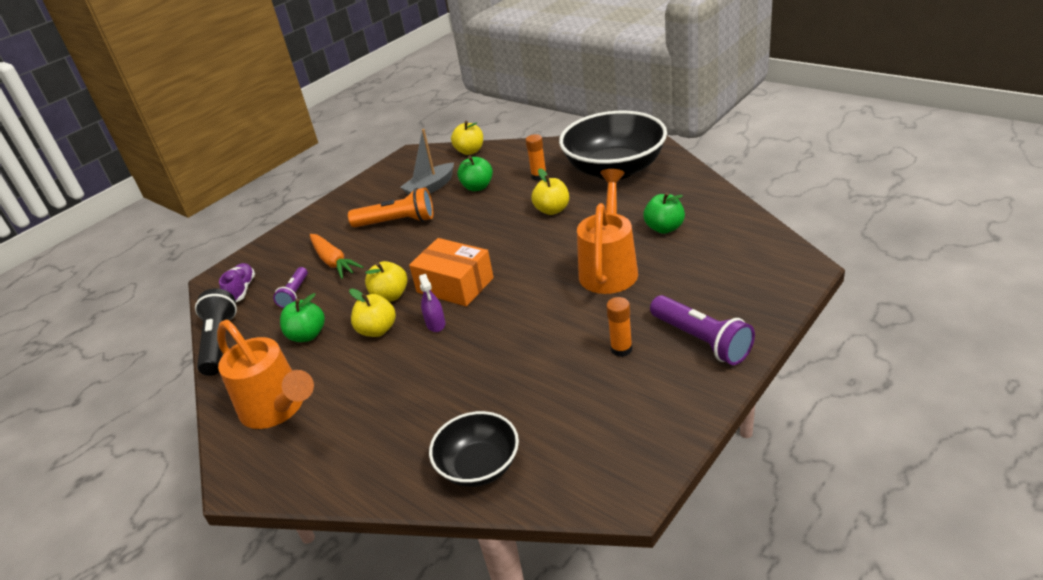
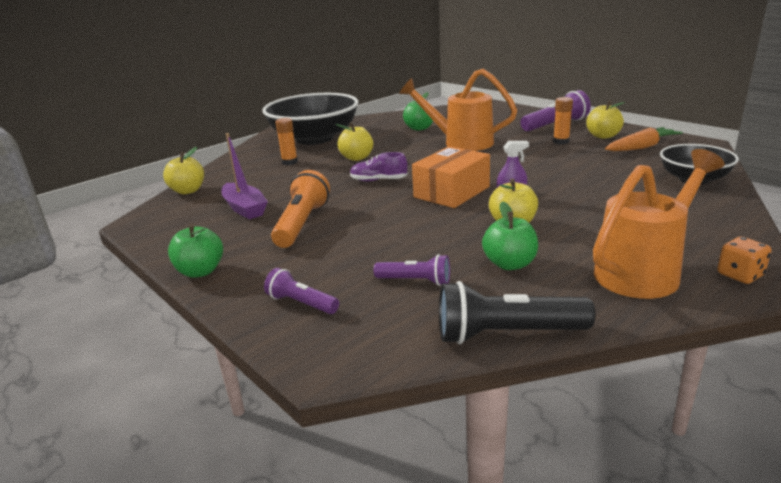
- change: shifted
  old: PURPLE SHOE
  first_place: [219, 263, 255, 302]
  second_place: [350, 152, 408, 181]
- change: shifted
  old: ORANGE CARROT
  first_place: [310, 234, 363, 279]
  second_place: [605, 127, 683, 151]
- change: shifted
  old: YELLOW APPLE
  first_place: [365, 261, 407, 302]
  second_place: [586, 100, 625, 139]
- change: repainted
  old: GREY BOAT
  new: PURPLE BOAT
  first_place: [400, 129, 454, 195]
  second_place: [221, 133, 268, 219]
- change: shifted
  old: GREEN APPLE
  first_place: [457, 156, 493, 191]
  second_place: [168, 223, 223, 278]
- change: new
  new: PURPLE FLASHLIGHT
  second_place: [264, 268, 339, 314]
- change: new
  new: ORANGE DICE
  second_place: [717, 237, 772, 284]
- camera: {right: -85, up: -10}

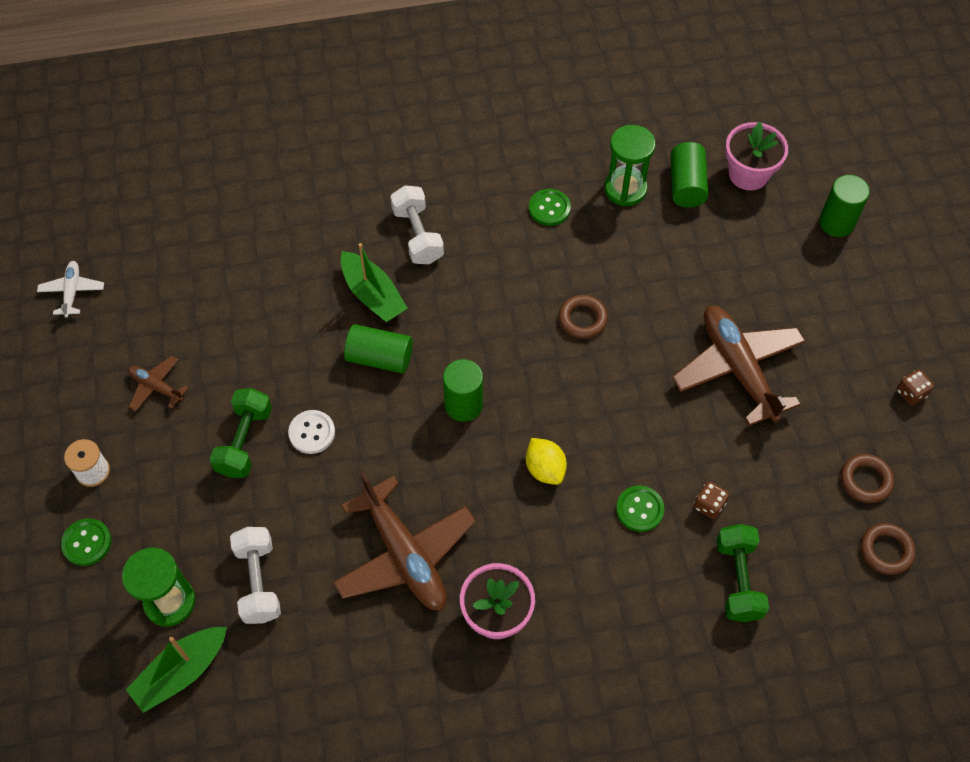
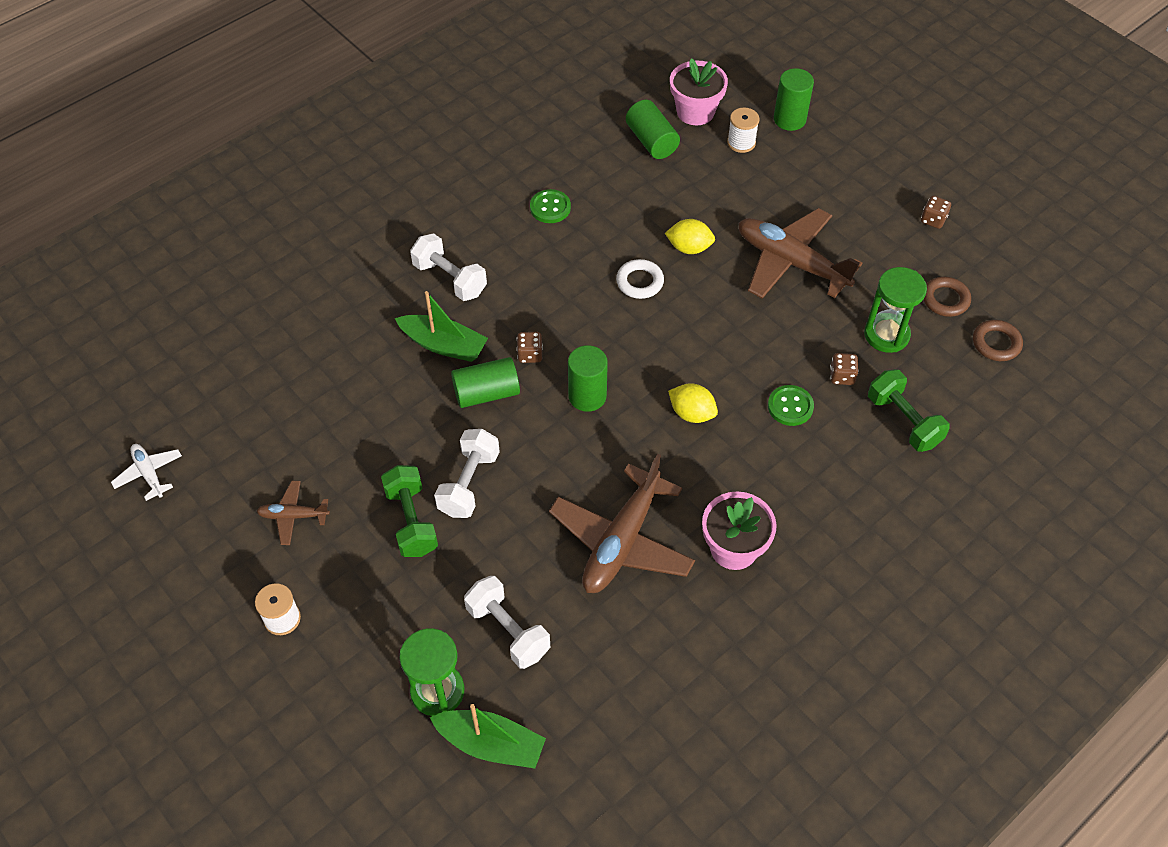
- change: gone
  old: GREEN BUTTON
  first_place: [61, 518, 111, 566]
- change: rotated
  old: GREEN BOAT
  first_place: [126, 627, 227, 713]
  second_place: [430, 704, 546, 768]
  degrees: -90
- change: swapped
  old: WHITE BUTTON
  new: WHITE DUMBBELL
  first_place: [288, 410, 335, 454]
  second_place: [434, 429, 500, 518]
- change: rotated
  old: BROWN PLANE
  first_place: [333, 472, 476, 610]
  second_place: [549, 454, 695, 593]
  degrees: 90
- change: repainted
  old: BROWN RING
  new: WHITE RING
  first_place: [559, 295, 608, 339]
  second_place: [616, 259, 664, 299]
- change: shifted
  old: GREEN HOURGLASS
  first_place: [604, 125, 656, 206]
  second_place: [864, 267, 927, 353]
- change: new
  new: BROWN DICE
  second_place: [517, 332, 543, 363]
- change: new
  new: YELLOW LEMON
  second_place: [665, 219, 715, 254]
- change: new
  new: WHITE SPOOL
  second_place: [727, 108, 759, 153]
- camera: {right: -30, up: -5}

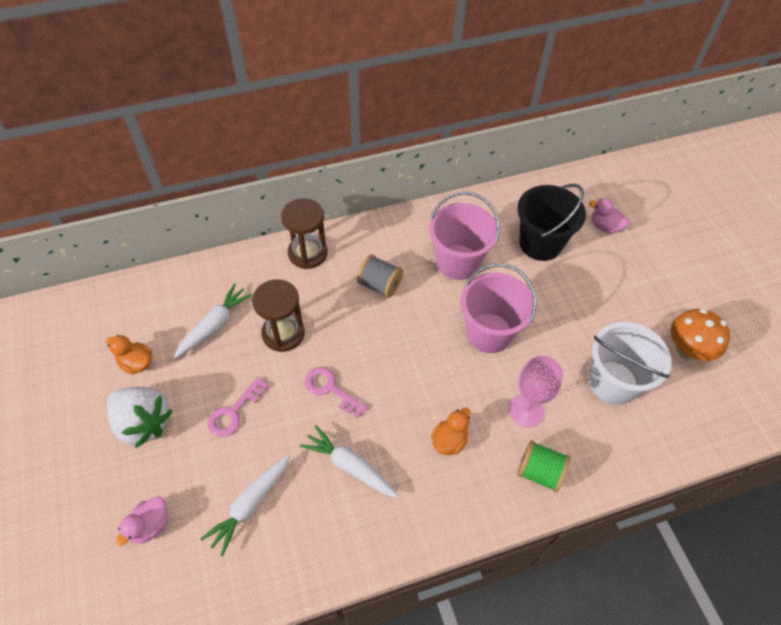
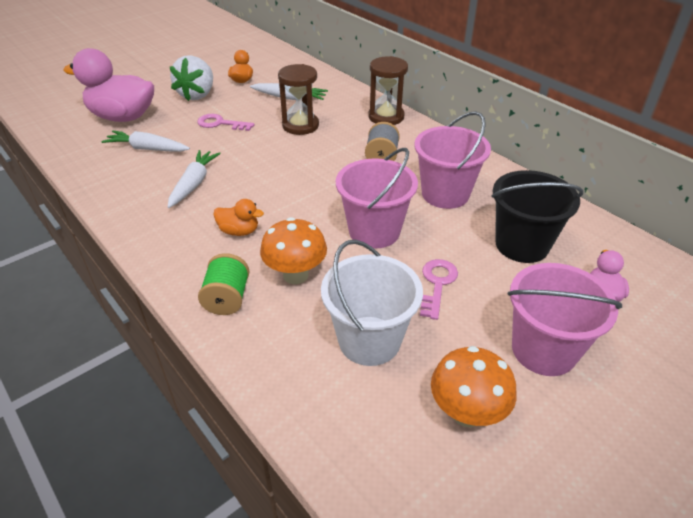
- change: scaled
  old: PINK DUCK
  first_place: [116, 496, 168, 546]
  second_place: [63, 48, 154, 122]
  factor: 2.17
- change: shifted
  old: PINK KEY
  first_place: [304, 367, 368, 418]
  second_place: [420, 259, 458, 320]
- change: swapped
  old: PINK GOBLET
  new: ORANGE MUSHROOM
  first_place: [509, 355, 563, 427]
  second_place: [260, 217, 327, 284]
- change: new
  new: PINK BUCKET
  second_place: [508, 263, 622, 376]
- camera: {right: 70, up: -15}

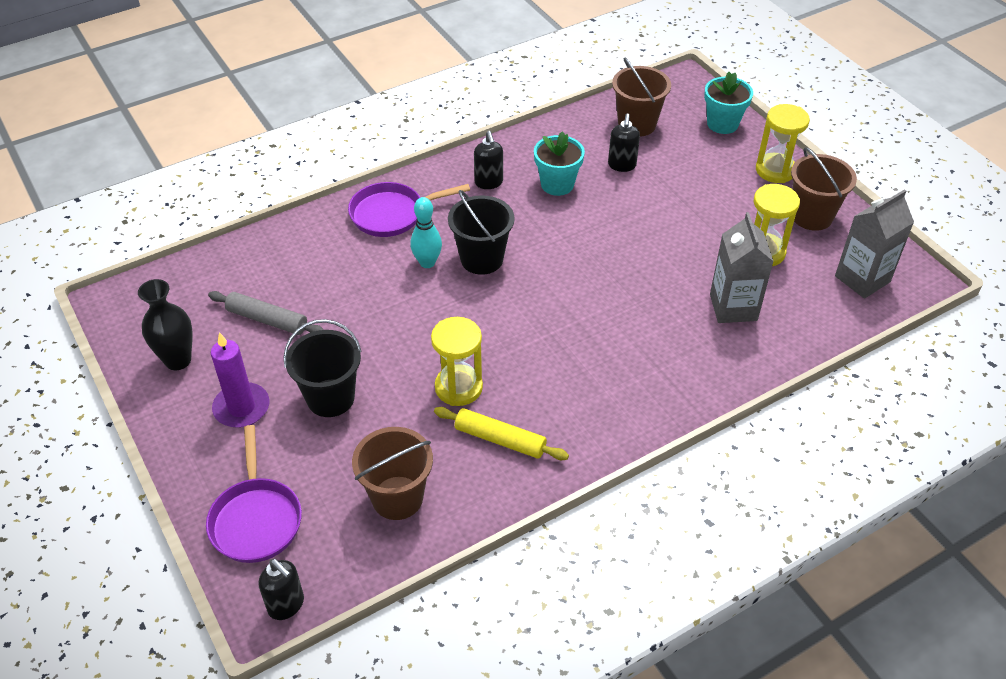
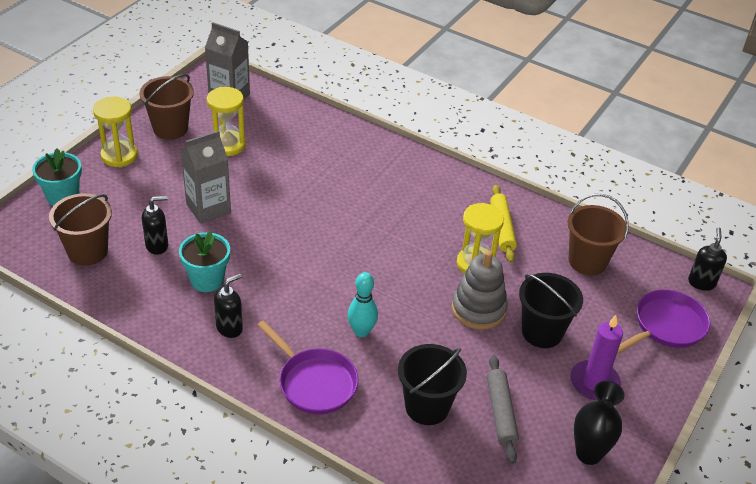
- change: shifted
  old: BLACK BUCKET
  first_place: [448, 190, 515, 275]
  second_place: [398, 344, 467, 425]
- change: shifted
  old: GREY CARTON
  first_place: [710, 212, 774, 323]
  second_place: [181, 130, 231, 224]
- change: new
  new: GREY STACKING TOY
  second_place: [451, 251, 508, 330]
- camera: {right: -120, up: -5}

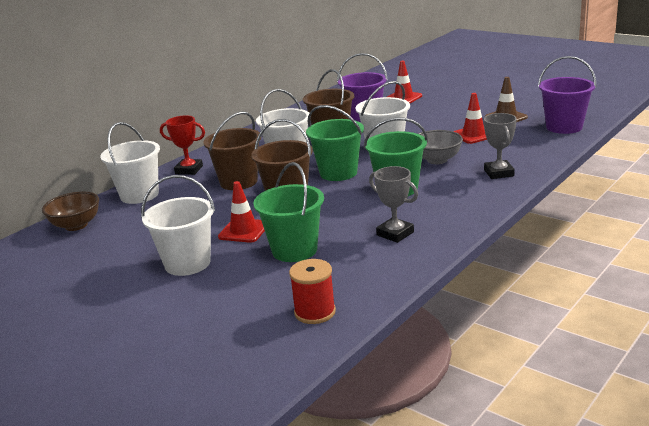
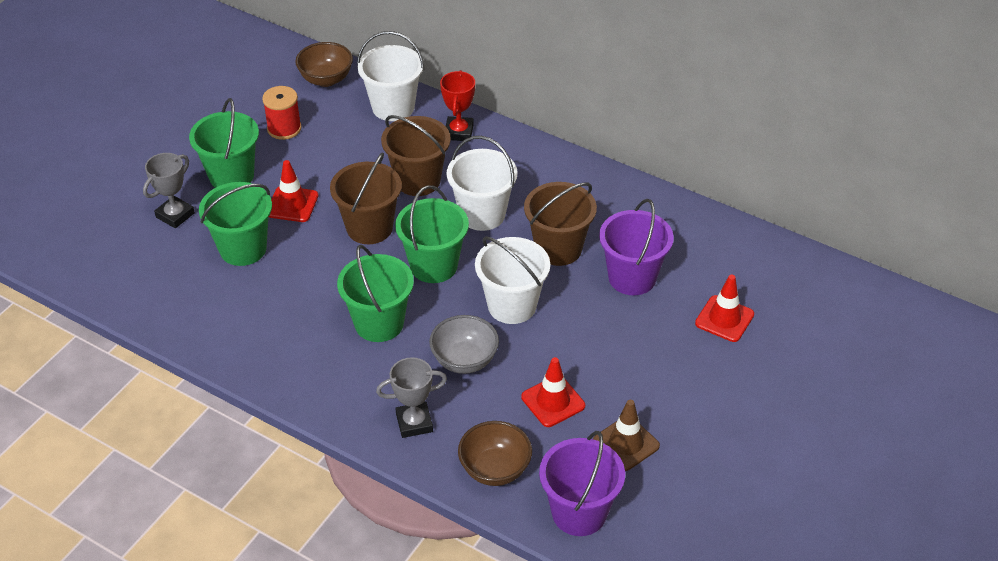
- change: repainted
  old: WHITE BUCKET
  new: GREEN BUCKET
  first_place: [141, 175, 215, 276]
  second_place: [189, 98, 259, 188]
- change: shifted
  old: RED SPOOL
  first_place: [289, 259, 336, 324]
  second_place: [262, 86, 302, 140]
- change: shifted
  old: GREY TROPHY
  first_place: [369, 166, 418, 243]
  second_place: [143, 153, 195, 228]
- change: new
  new: BROWN BOWL
  second_place: [458, 421, 532, 486]
- camera: {right: 80, up: 20}

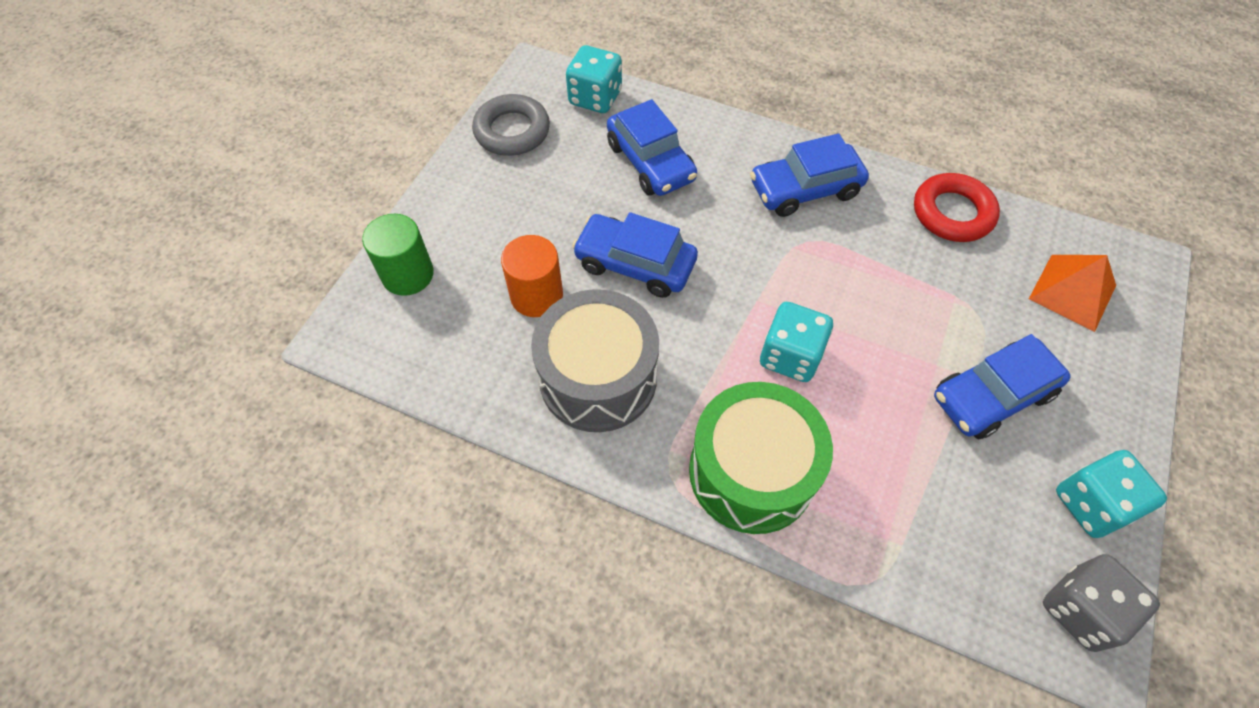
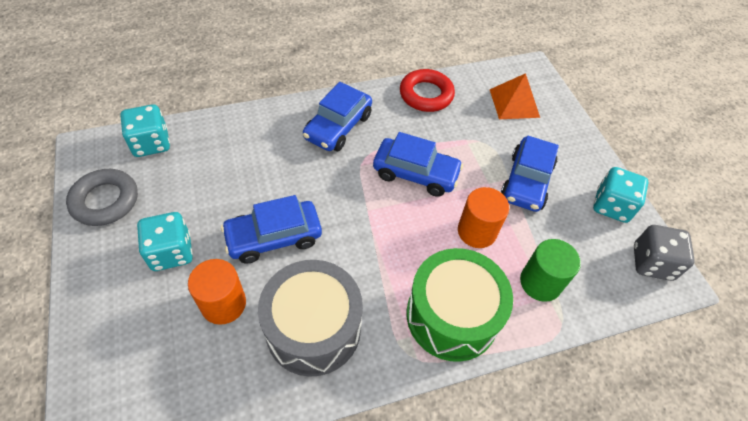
- change: shifted
  old: GREEN CYLINDER
  first_place: [362, 214, 434, 296]
  second_place: [520, 239, 581, 302]
- change: shifted
  old: BLUE CAR
  first_place: [607, 99, 697, 196]
  second_place: [373, 132, 463, 197]
- change: shifted
  old: TURQUOISE DICE
  first_place: [760, 302, 833, 382]
  second_place: [137, 212, 193, 271]
- change: new
  new: ORANGE CYLINDER
  second_place: [458, 187, 509, 248]
- camera: {right: -45, up: -5}

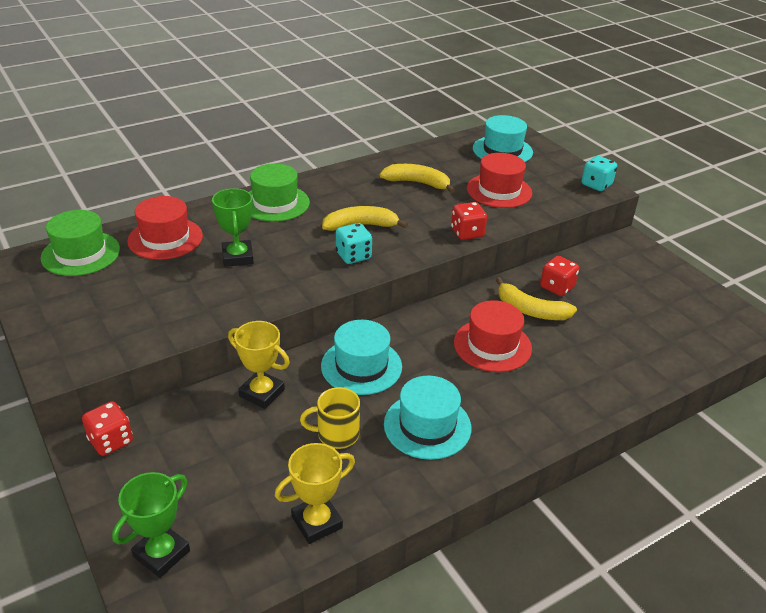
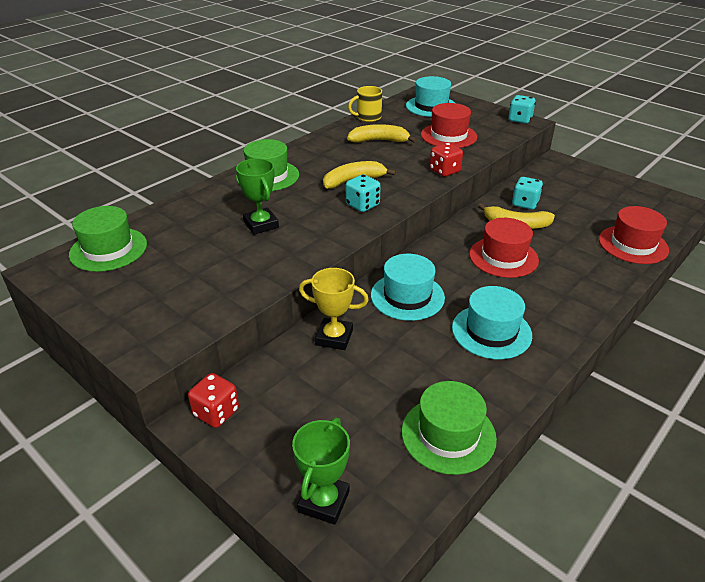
- change: shifted
  old: RED HAT
  first_place: [127, 196, 203, 260]
  second_place: [599, 206, 669, 264]
- change: swapped
  old: YELLOW TROPHY
  new: GREEN HAT
  first_place: [275, 443, 355, 544]
  second_place: [402, 381, 497, 475]
- change: shifted
  old: YELLOW MUG
  first_place: [300, 387, 360, 449]
  second_place: [348, 86, 382, 122]
- change: repainted
  old: RED DICE
  new: TURQUOISE DICE
  first_place: [540, 256, 579, 296]
  second_place: [512, 177, 543, 210]
- camera: {right: -15, up: 0}

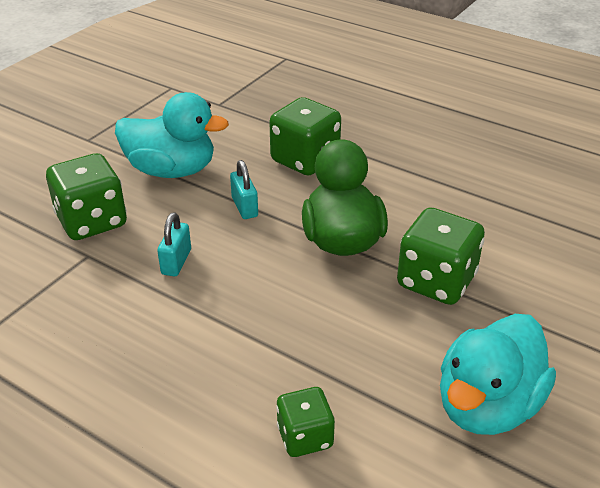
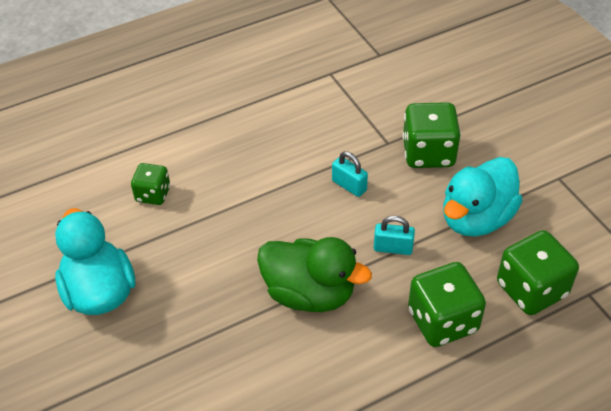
- change: shifted
  old: GREEN DICE
  first_place: [397, 208, 485, 305]
  second_place: [497, 230, 579, 315]
- camera: {right: 120, up: 10}

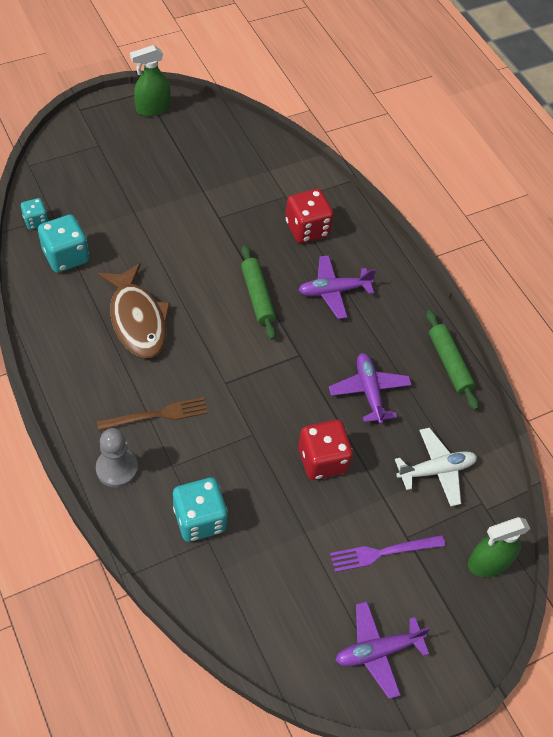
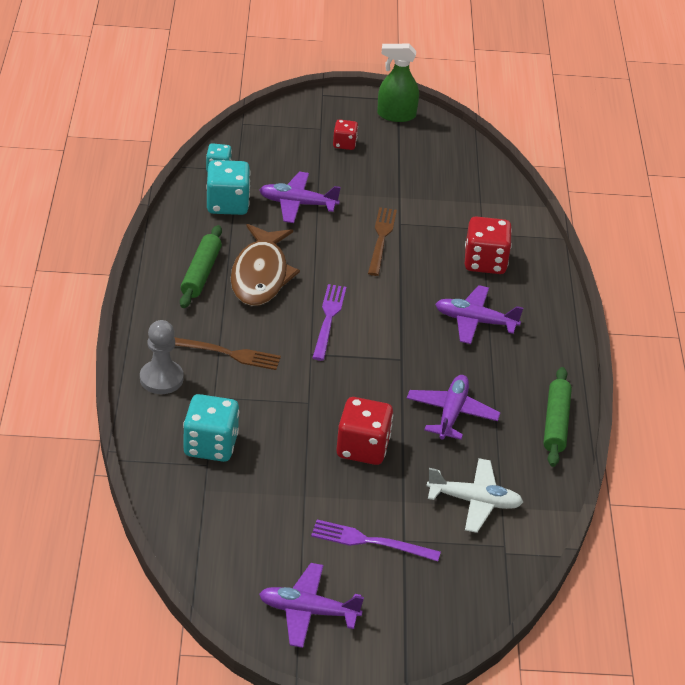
- change: shifted
  old: GREEN ROLLING PIN
  first_place: [241, 245, 276, 340]
  second_place: [180, 225, 222, 308]
- change: gone
  old: GREEN SPRAY BOTTLE
  first_place: [468, 517, 531, 577]
- change: new
  new: PURPLE PLANE
  second_place: [259, 171, 341, 223]
- change: new
  new: PURPLE FORK
  second_place: [313, 284, 346, 361]
- change: new
  new: RED DICE
  second_place: [333, 119, 358, 150]
- change: new
  new: BROWN FORK
  second_place: [368, 207, 397, 276]
- camera: {right: 30, up: -15}

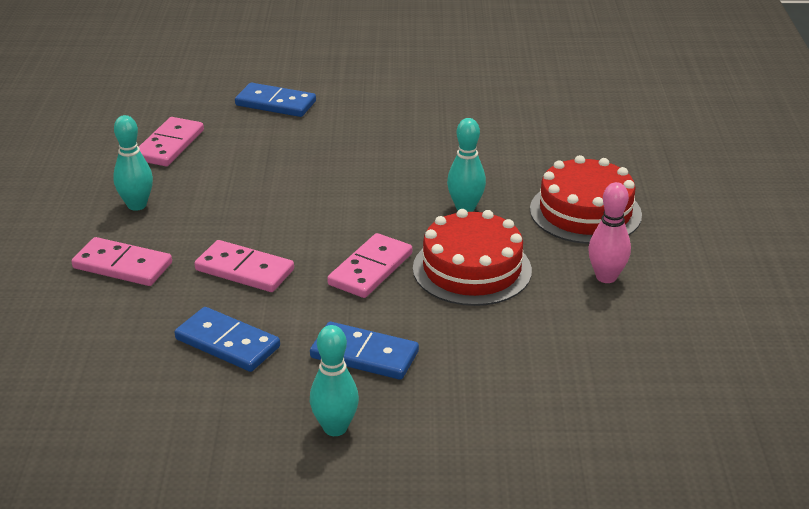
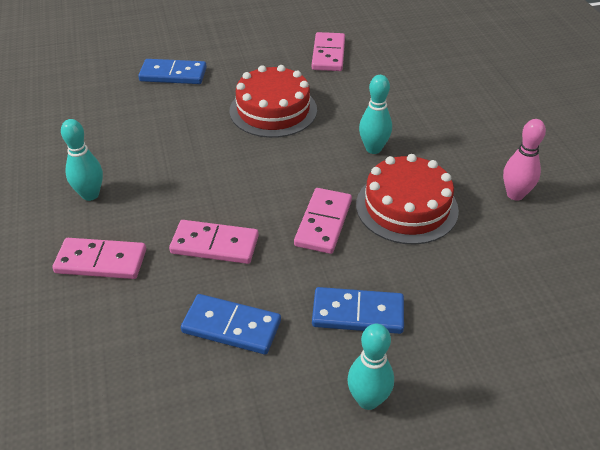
- change: shifted
  old: PINK DOMINO
  first_place: [139, 117, 204, 166]
  second_place: [312, 32, 345, 71]
- change: shifted
  old: RED CAKE
  first_place: [530, 155, 642, 244]
  second_place: [230, 65, 317, 138]
- camera: {right: -15, up: 10}

